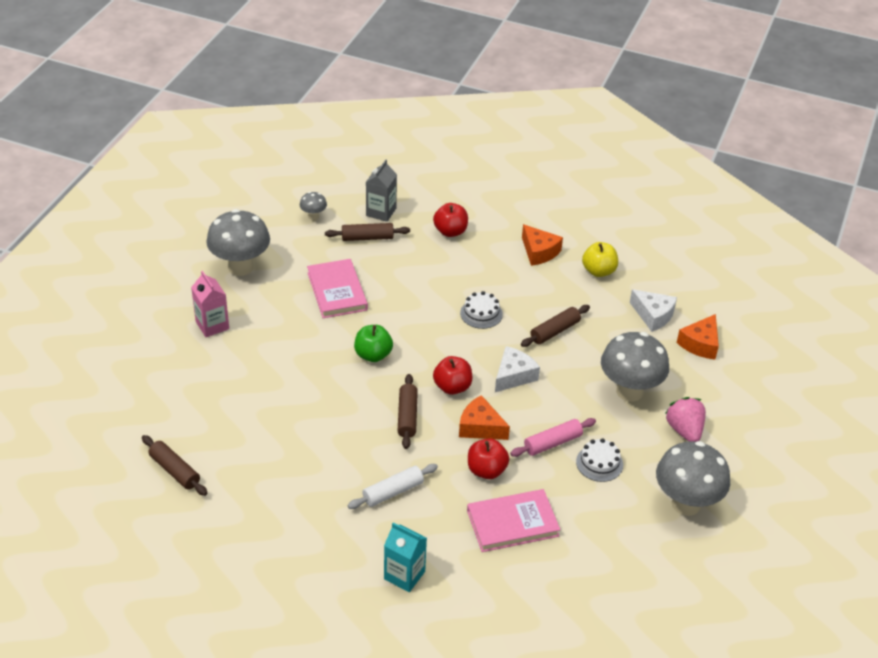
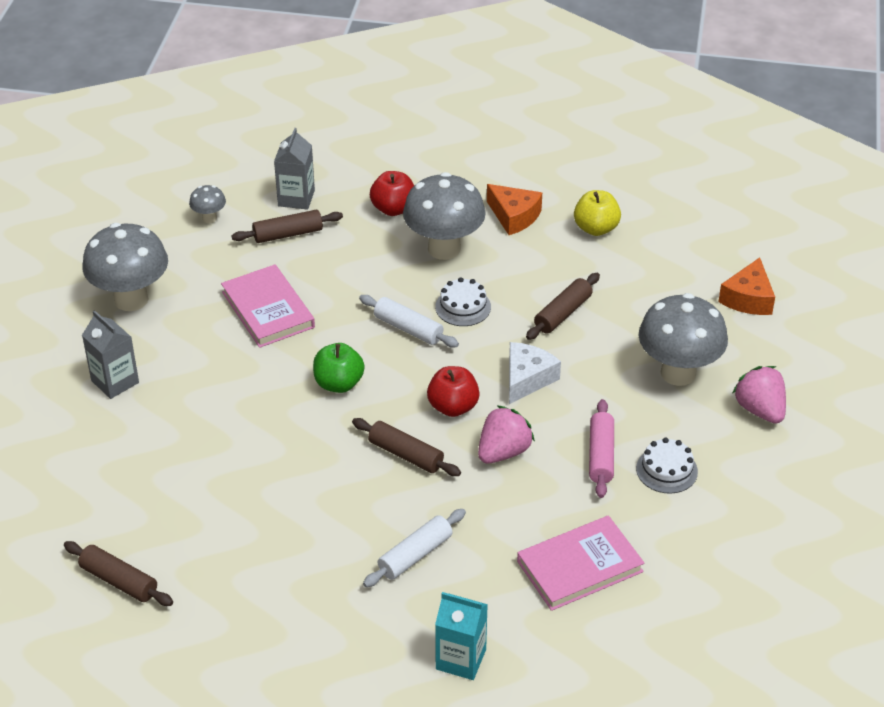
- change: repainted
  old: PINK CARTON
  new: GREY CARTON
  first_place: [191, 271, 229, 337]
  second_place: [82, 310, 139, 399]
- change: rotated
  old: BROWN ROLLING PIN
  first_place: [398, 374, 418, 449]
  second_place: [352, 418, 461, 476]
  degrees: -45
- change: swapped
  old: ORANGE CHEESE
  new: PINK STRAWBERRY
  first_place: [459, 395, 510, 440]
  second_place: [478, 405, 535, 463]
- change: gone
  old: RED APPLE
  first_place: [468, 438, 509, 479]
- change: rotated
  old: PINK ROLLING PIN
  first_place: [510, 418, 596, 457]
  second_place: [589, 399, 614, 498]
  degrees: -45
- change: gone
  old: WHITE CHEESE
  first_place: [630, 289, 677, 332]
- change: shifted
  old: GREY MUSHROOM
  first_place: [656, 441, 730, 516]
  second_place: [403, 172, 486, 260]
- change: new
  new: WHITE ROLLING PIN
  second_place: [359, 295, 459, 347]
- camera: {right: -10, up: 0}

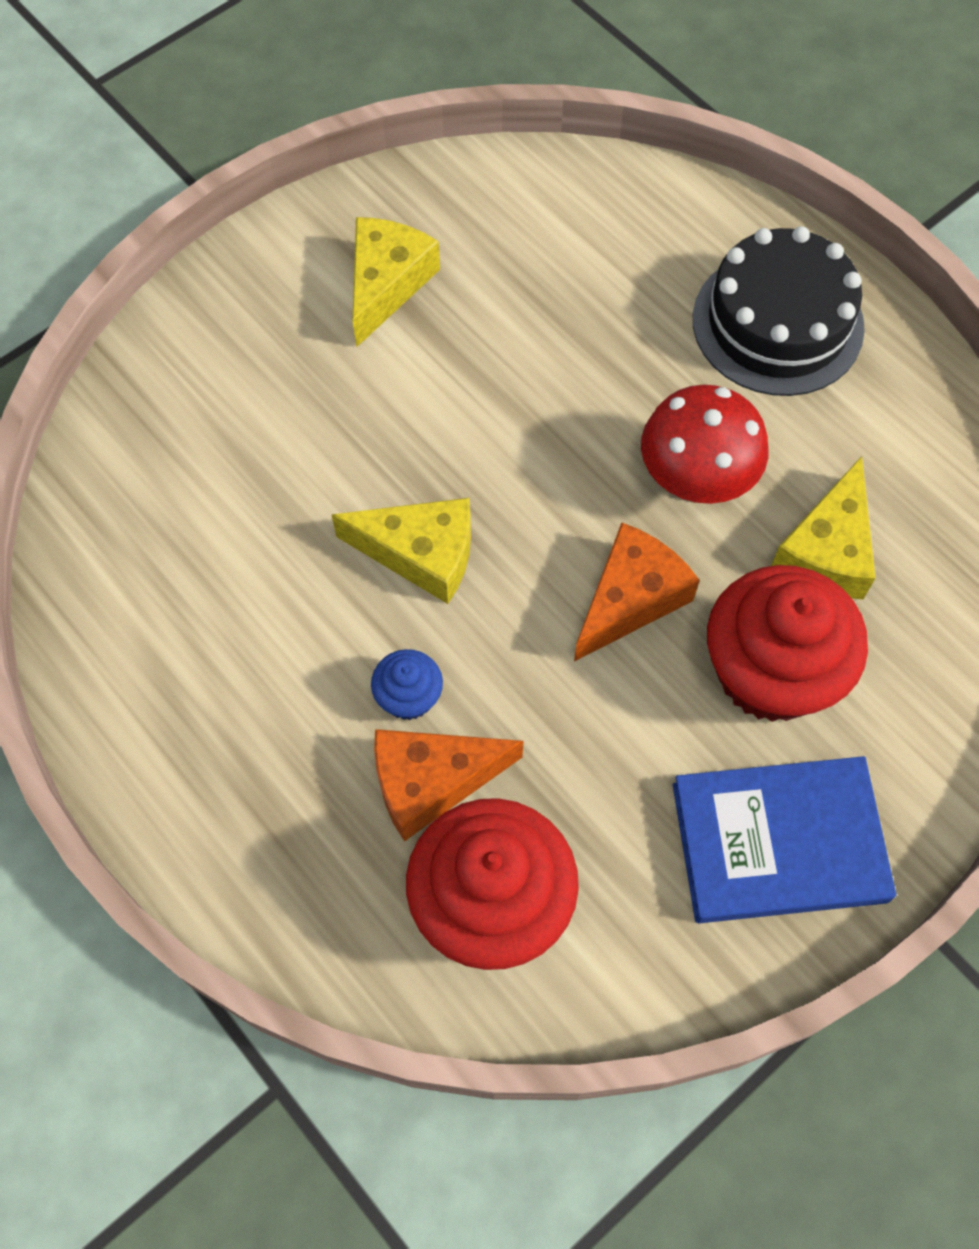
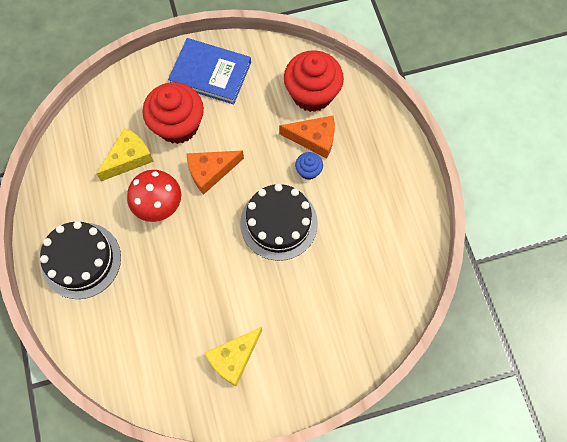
- change: swapped
  old: YELLOW CHEESE
  new: BLACK CAKE
  first_place: [332, 498, 471, 604]
  second_place: [240, 184, 318, 261]
- camera: {right: -155, up: 5}

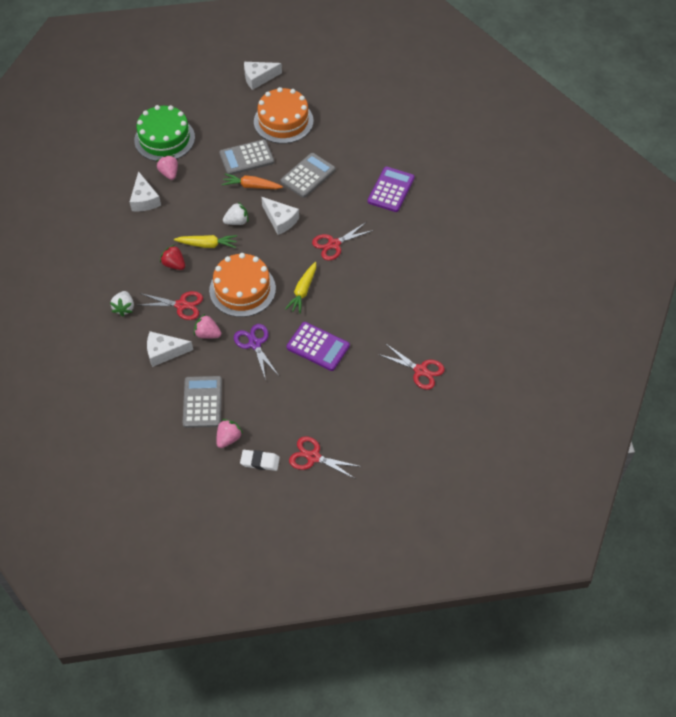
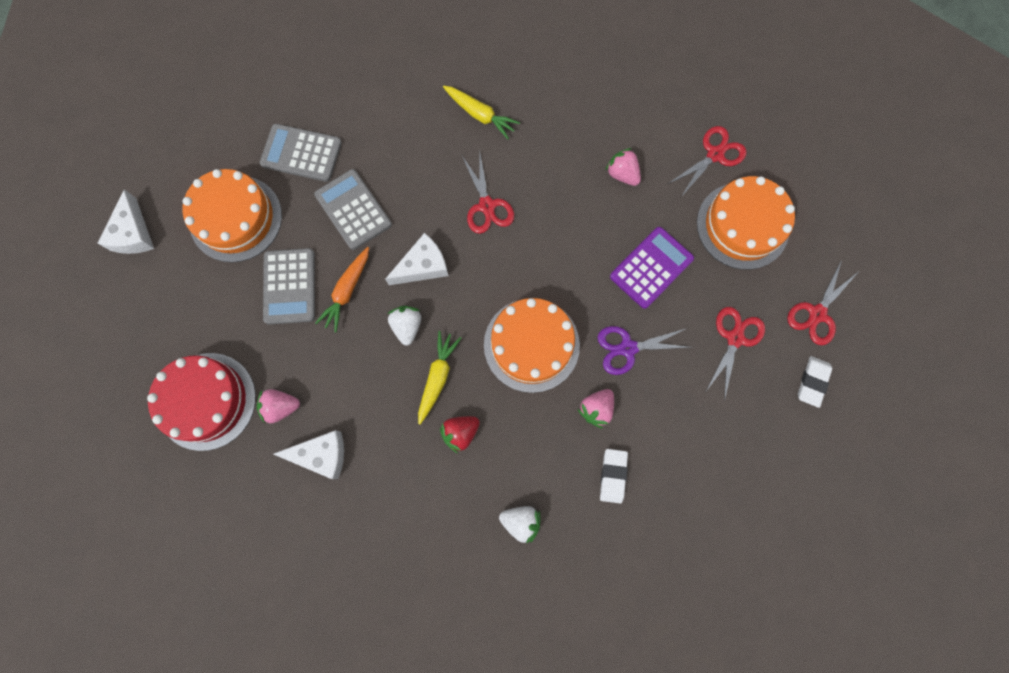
- change: repainted
  old: GREEN CAKE
  new: RED CAKE
  first_place: [134, 105, 195, 161]
  second_place: [147, 353, 256, 451]
- change: shifted
  old: RED SCISSORS
  first_place: [138, 291, 203, 320]
  second_place: [706, 307, 765, 400]
- change: swapped
  old: WHITE CHEESE
  new: WHITE ERASER
  first_place: [147, 331, 193, 367]
  second_place: [600, 449, 628, 503]
- change: shifted
  old: GREY CALCULATOR
  first_place: [183, 376, 222, 428]
  second_place: [260, 124, 342, 182]
- change: shifted
  old: PINK STRAWBERRY
  first_place: [216, 419, 243, 448]
  second_place: [605, 148, 641, 186]
- change: shifted
  old: YELLOW CARROT
  first_place: [285, 262, 316, 314]
  second_place: [443, 86, 520, 139]
- change: gone
  old: PURPLE CALCULATOR
  first_place: [368, 167, 415, 212]
- change: new
  new: ORANGE CAKE
  second_place: [697, 176, 795, 270]
- camera: {right: -75, up: 20}

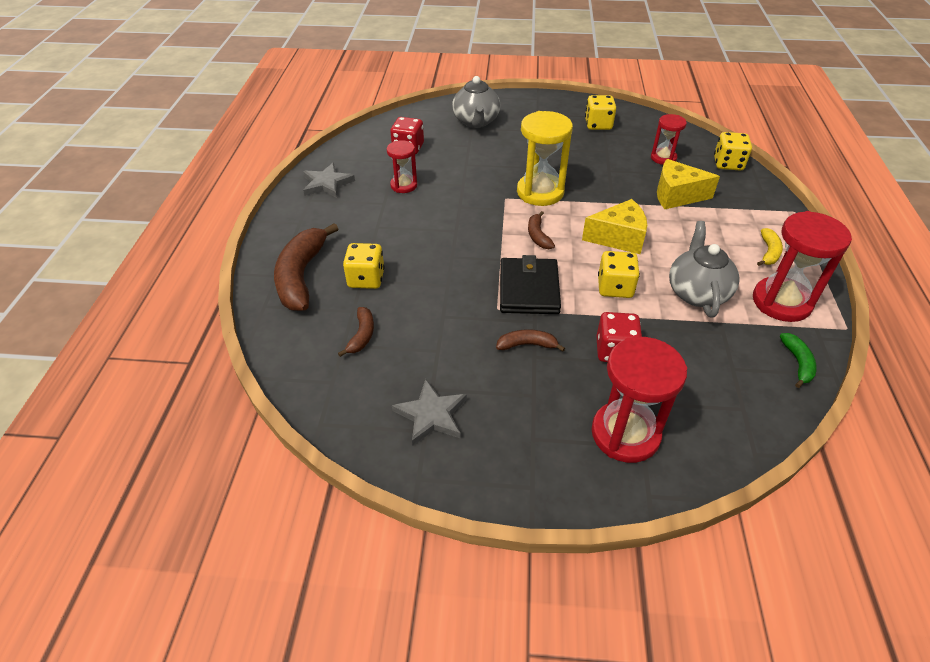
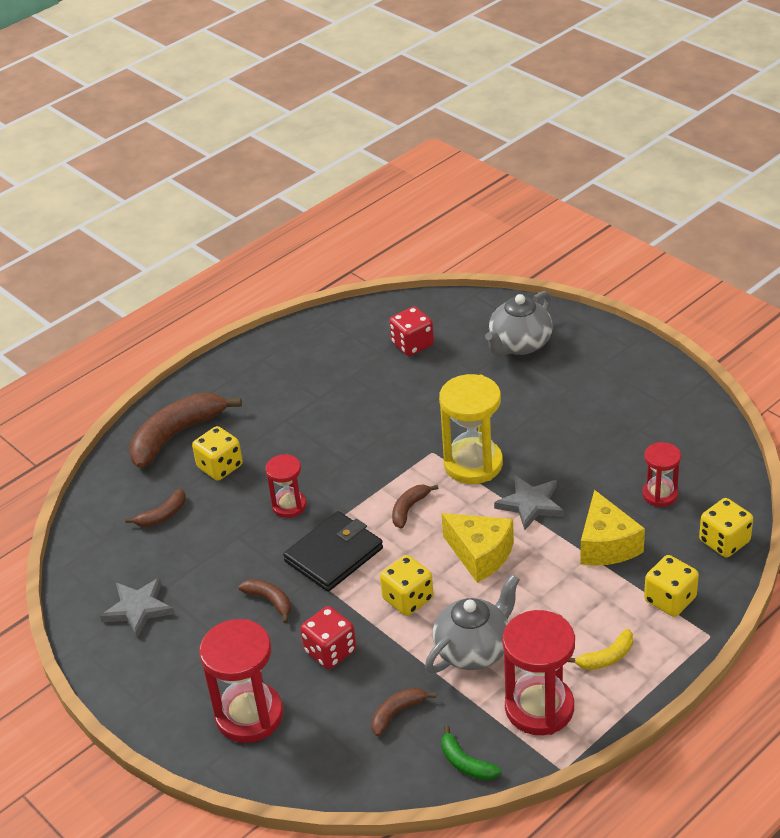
- change: shifted
  old: GREY STAR
  first_place: [303, 163, 355, 198]
  second_place: [494, 475, 564, 530]
- change: shifted
  old: RED HOURGLASS
  first_place: [387, 140, 417, 193]
  second_place: [265, 454, 307, 518]
- change: shifted
  old: YELLOW DICE
  first_place: [585, 95, 616, 130]
  second_place: [644, 555, 699, 617]
- change: rotated
  old: YELLOW CHEESE
  first_place: [657, 159, 720, 209]
  second_place: [580, 490, 645, 566]
  degrees: -150
- change: rotated
  old: GREEN BANANA
  first_place: [780, 333, 817, 388]
  second_place: [441, 725, 501, 780]
  degrees: 90
- change: new
  new: BROWN BANANA
  second_place: [371, 688, 436, 736]
- camera: {right: 45, up: -5}

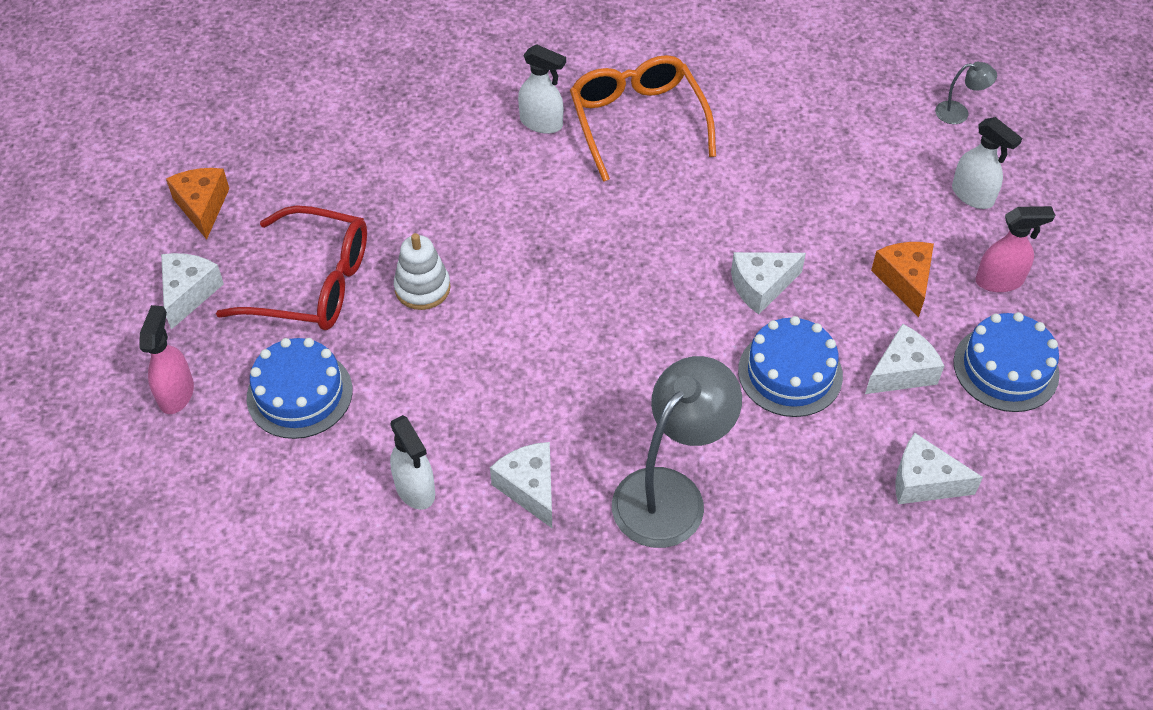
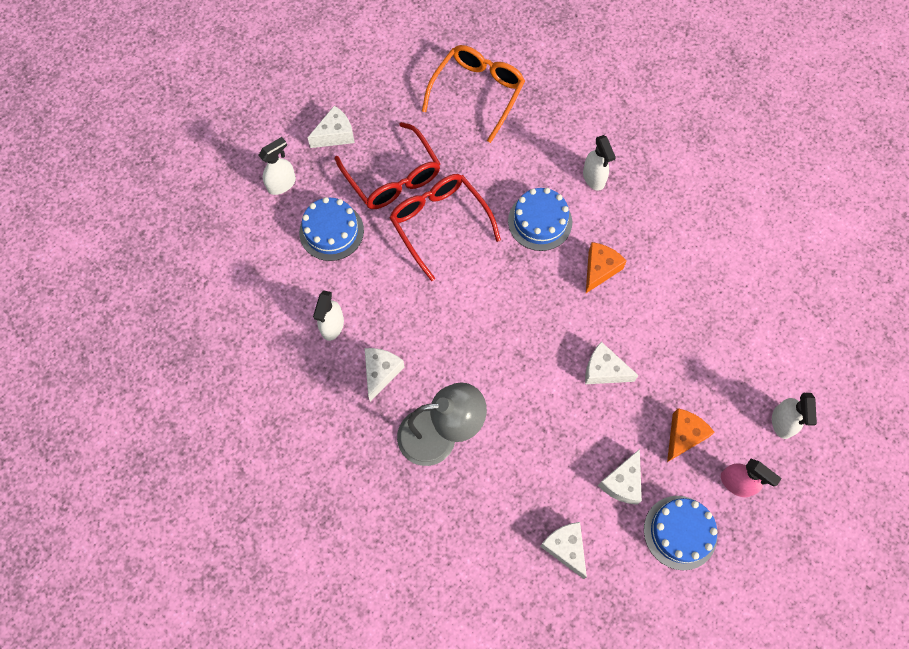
- change: repainted
  old: PINK SPRAY BOTTLE
  new: WHITE SPRAY BOTTLE
  first_place: [139, 305, 194, 414]
  second_place: [258, 137, 296, 195]
- change: shifted
  old: ORANGE CHEESE
  first_place: [166, 168, 229, 240]
  second_place: [586, 242, 627, 293]
- change: swapped
  old: WHITE STACKING TOY
  new: RED GLASSES
  first_place: [394, 233, 451, 310]
  second_place: [389, 174, 501, 281]
- change: shifted
  old: ORANGE GLASSES
  first_place: [570, 55, 716, 182]
  second_place: [422, 45, 525, 143]
- change: shifted
  old: BLUE CAKE
  first_place: [738, 316, 843, 417]
  second_place: [508, 188, 572, 251]
- change: rotated
  old: WHITE CHEESE
  first_place: [865, 324, 944, 394]
  second_place: [598, 449, 642, 505]
  degrees: 105
- change: gone
  old: GREY LAMP
  first_place: [935, 61, 997, 124]
- camera: {right: 45, up: 15}

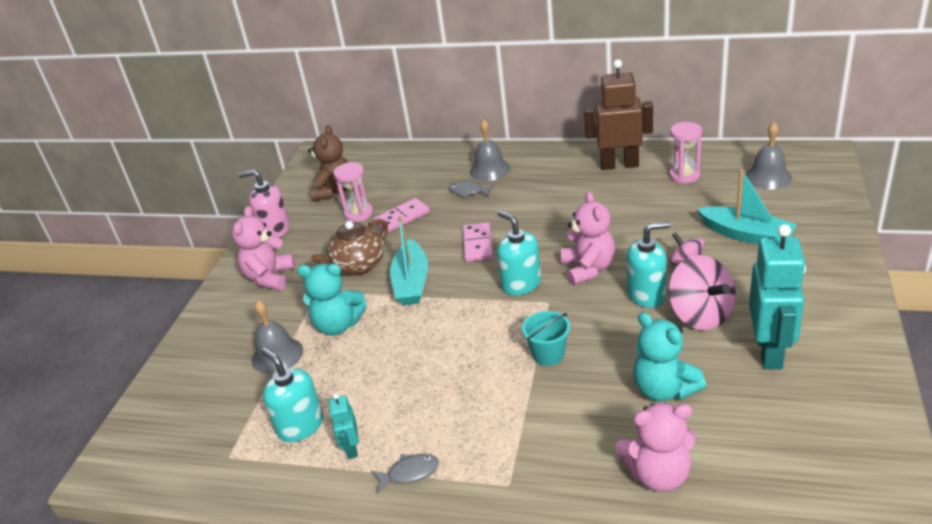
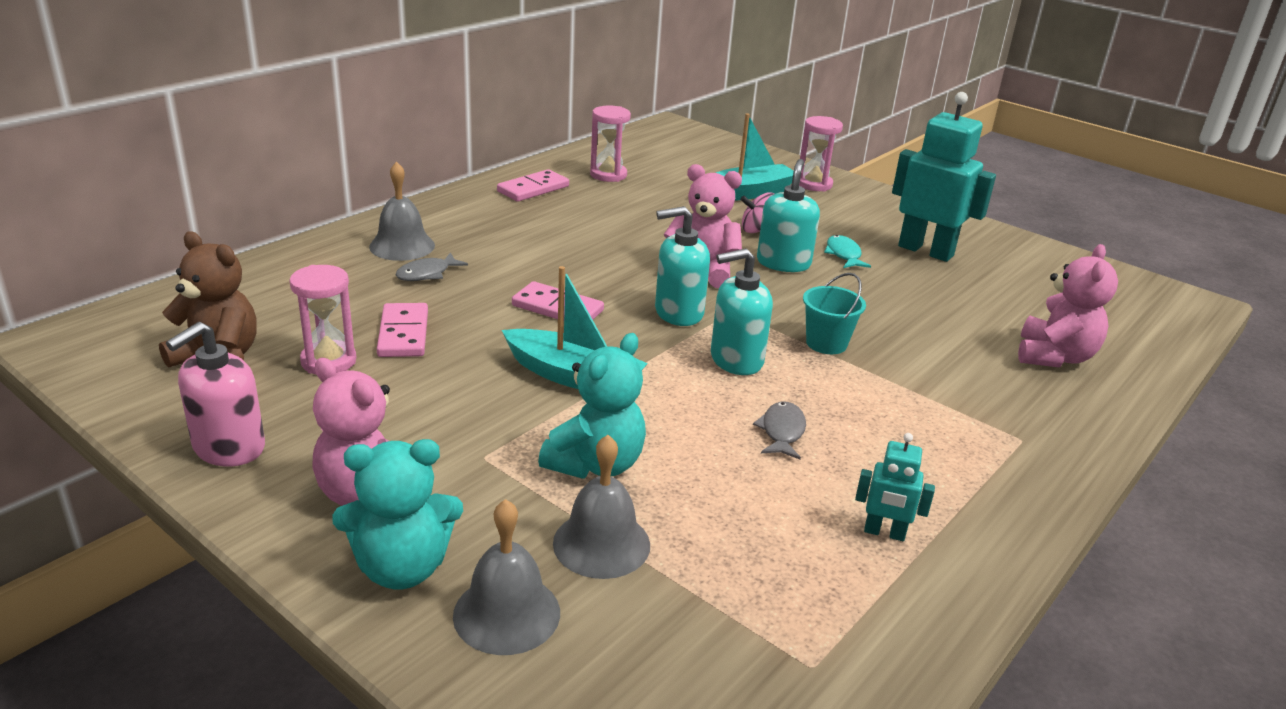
- change: shifted
  old: TURQUOISE SOAP DISPENSER
  first_place: [261, 348, 323, 442]
  second_place: [711, 248, 773, 375]
- change: gone
  old: BROWN TEAPOT
  first_place: [311, 219, 388, 275]
- change: shifted
  old: GREY FISH
  first_place: [371, 454, 439, 494]
  second_place: [753, 402, 806, 460]
- change: swapped
  old: BROWN ROBOT
  new: PINK DOMINO
  first_place: [584, 59, 653, 170]
  second_place: [497, 169, 569, 202]
- change: shifted
  old: TURQUOISE TEDDY BEAR
  first_place: [633, 312, 706, 401]
  second_place: [332, 439, 463, 589]
- change: swapped
  old: PINK SPINNING TOP
  new: TURQUOISE FISH
  first_place: [668, 255, 736, 330]
  second_place: [824, 235, 871, 268]
- change: shifted
  old: GREY BELL
  first_place: [745, 122, 792, 189]
  second_place: [453, 499, 560, 655]
- change: new
  new: PINK HOURGLASS
  second_place: [799, 116, 843, 192]
- camera: {right: -70, up: -5}

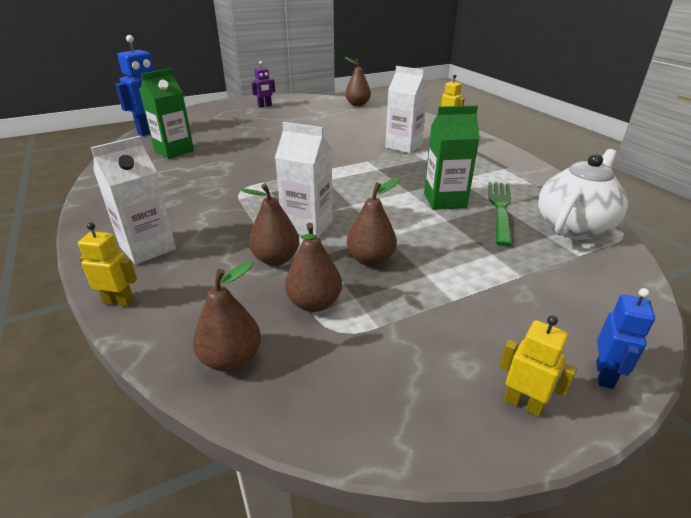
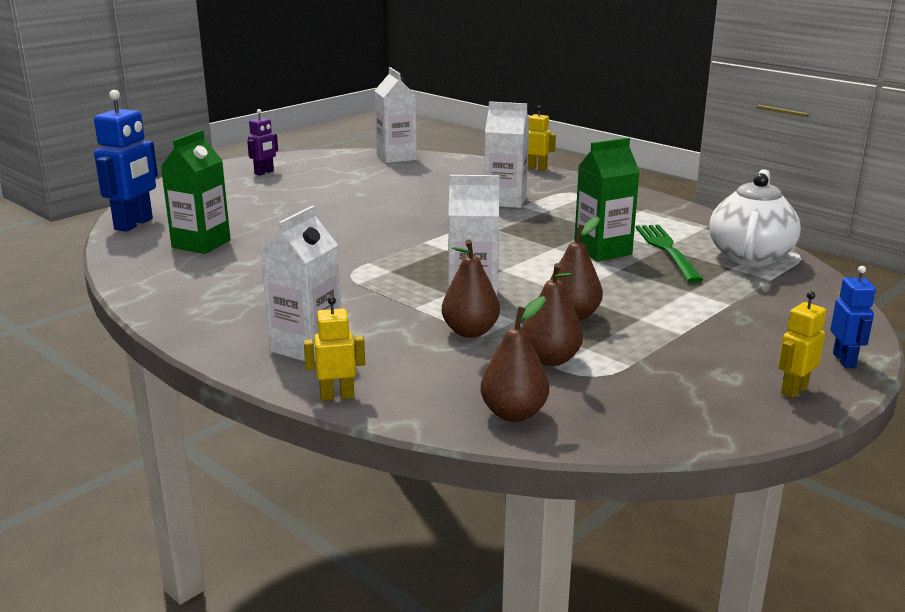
- change: swapped
  old: BROWN PEAR
  new: WHITE CARTON
  first_place: [345, 57, 371, 106]
  second_place: [375, 67, 417, 163]
- change: rotated
  old: YELLOW ROBOT
  first_place: [499, 315, 577, 417]
  second_place: [778, 291, 826, 398]
  degrees: -60
- camera: {right: -20, up: -10}

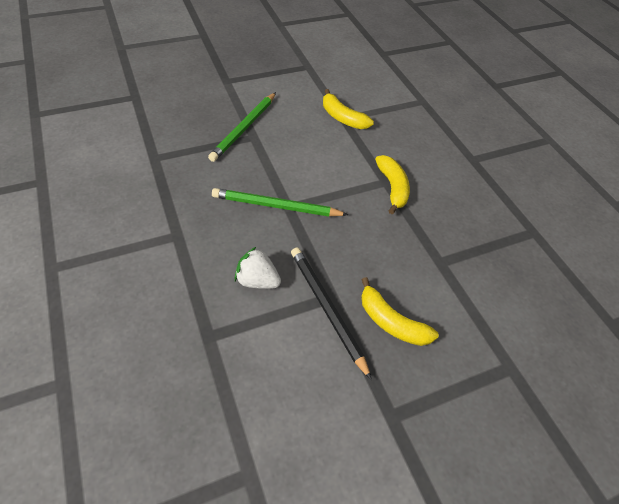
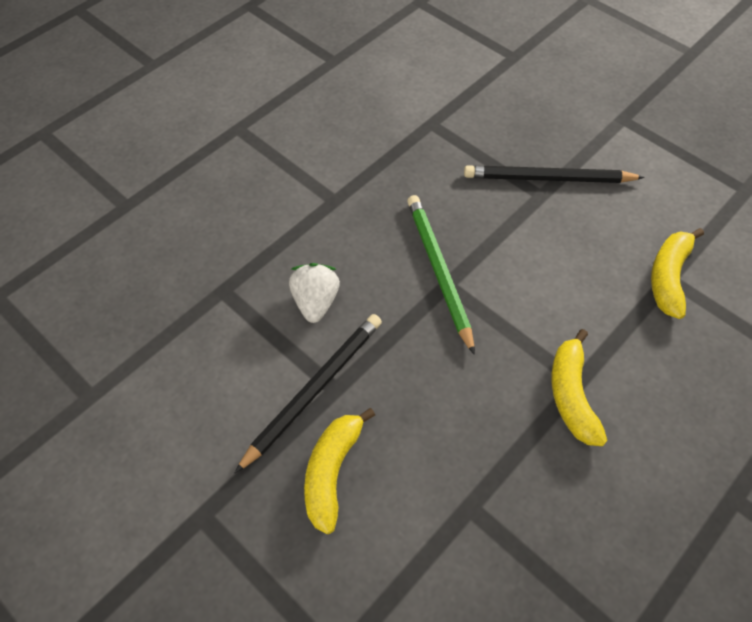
- change: repainted
  old: GREEN PENCIL
  new: BLACK PENCIL
  first_place: [208, 92, 276, 162]
  second_place: [464, 165, 645, 183]
- change: rotated
  old: YELLOW BANANA
  first_place: [375, 155, 410, 214]
  second_place: [551, 329, 607, 446]
  degrees: 120
- camera: {right: 70, up: 5}

